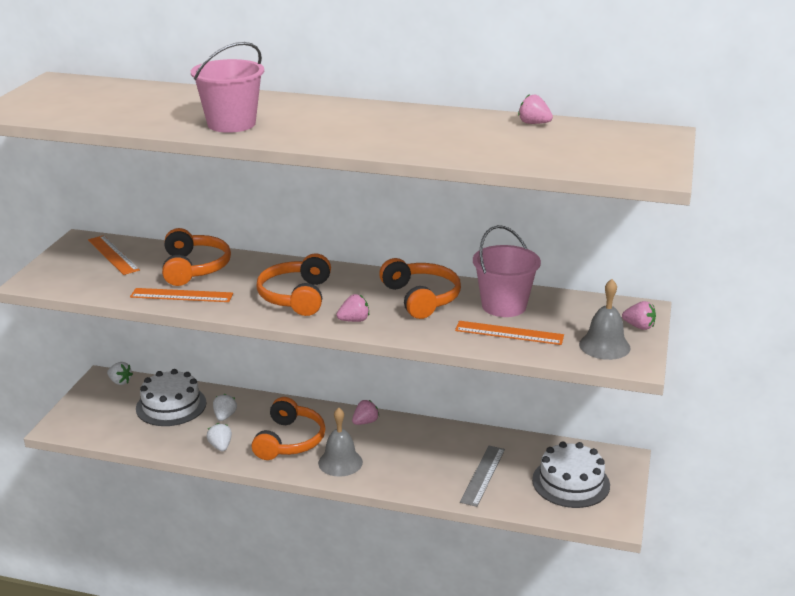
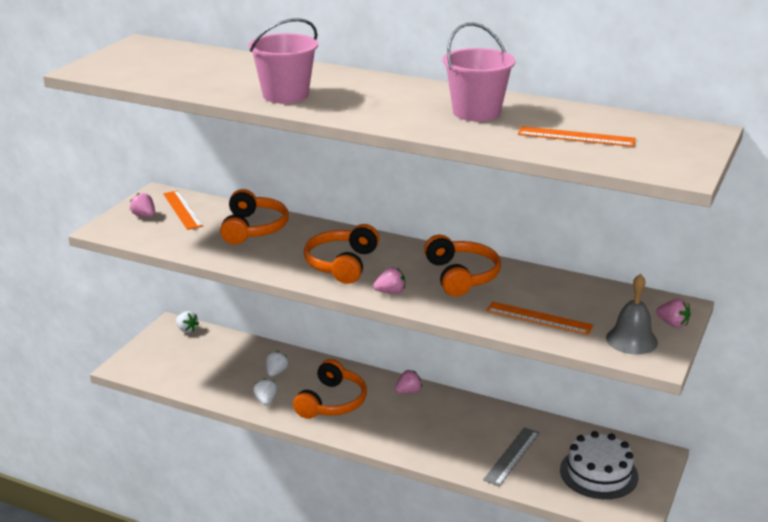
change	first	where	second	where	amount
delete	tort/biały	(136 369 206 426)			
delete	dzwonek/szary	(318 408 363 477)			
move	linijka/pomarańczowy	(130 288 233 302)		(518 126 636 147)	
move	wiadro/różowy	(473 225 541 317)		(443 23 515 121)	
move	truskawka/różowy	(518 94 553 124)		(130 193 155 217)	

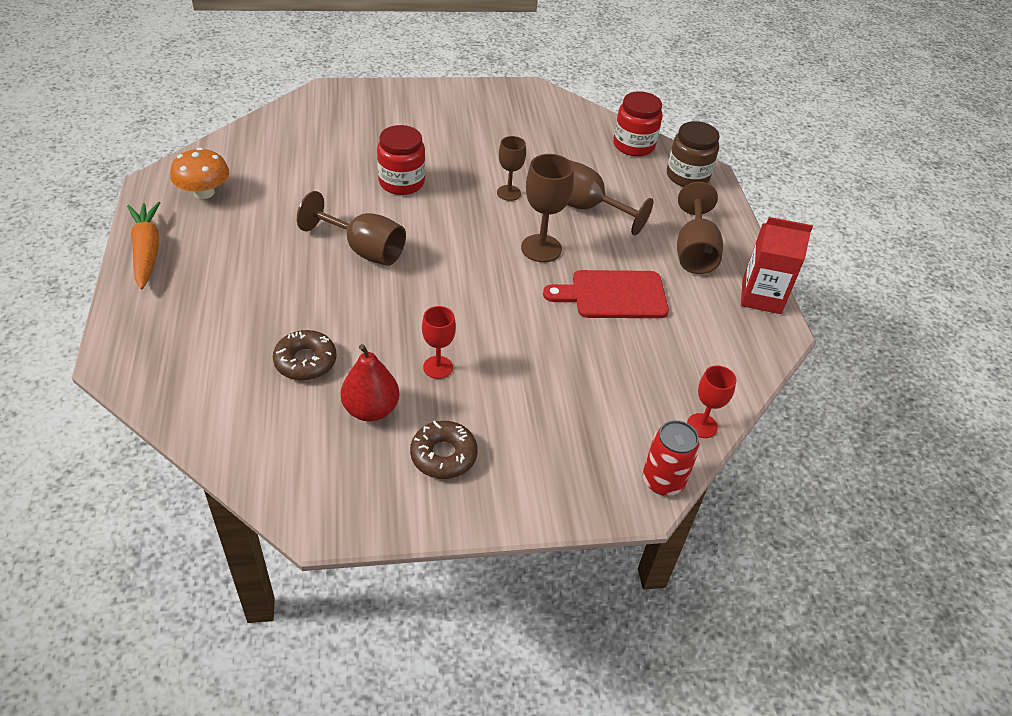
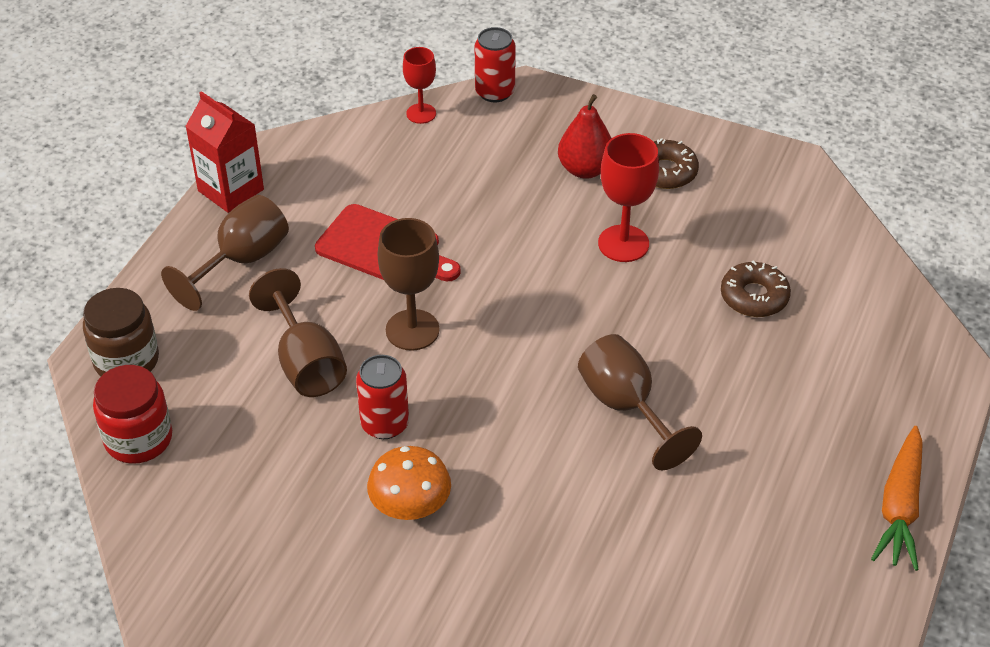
change	first	where	second	where	amount
delete	słoik/czerwony	(377 125 425 195)			
move	grzyb/pomarańczowy	(170 148 229 199)		(367 446 451 520)	
move	gruszka/czerwony	(341 344 399 421)		(558 94 611 179)	
replace	kielich/brązowy	(497 136 526 201)	puszka/czerwony	(356 355 409 439)	
resize	kielich/czerwony	(422 306 456 379)		(598 133 659 262)	x1.58

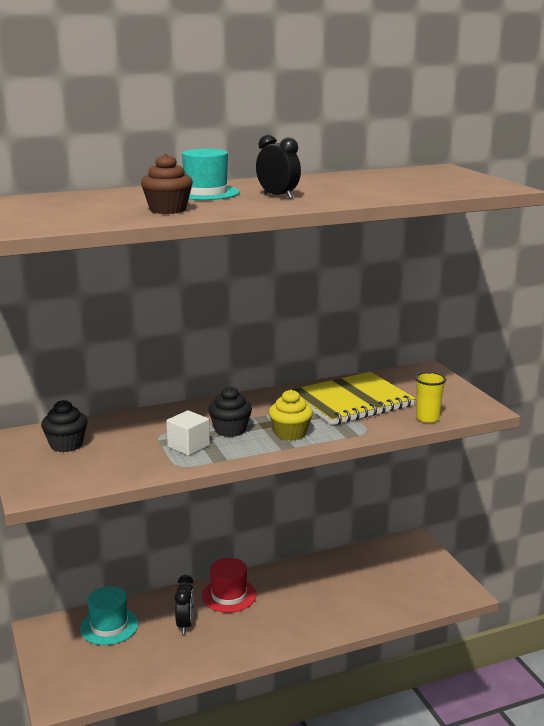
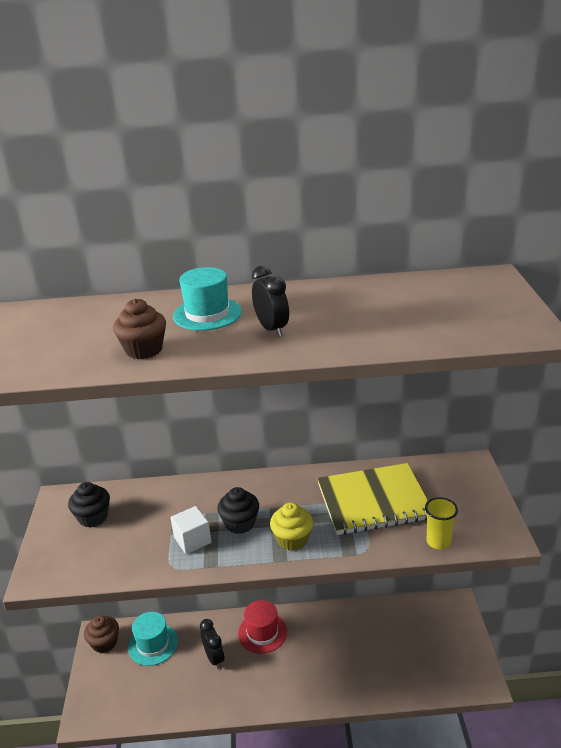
change	first	where	second	where	amount
insert			muffinka/brązowy	(84 615 119 653)	
rotate	budzik/czarny	(175 575 194 634)		(200 619 224 669)	45 degrees counterclockwise

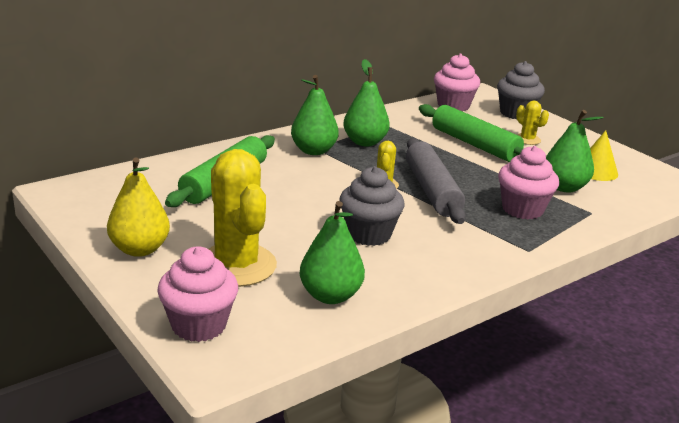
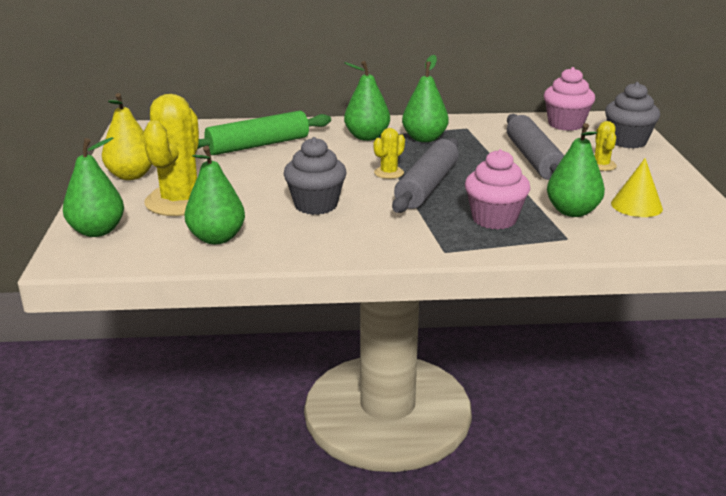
change	first	where	second	where	amount
replace	muffinka/różowy	(157 246 238 342)	gruszka/zielony	(63 137 124 237)	
recolor	wałek do ciasta/zielony	(419 104 524 162)	wałek do ciasta/szary	(507 114 564 180)	

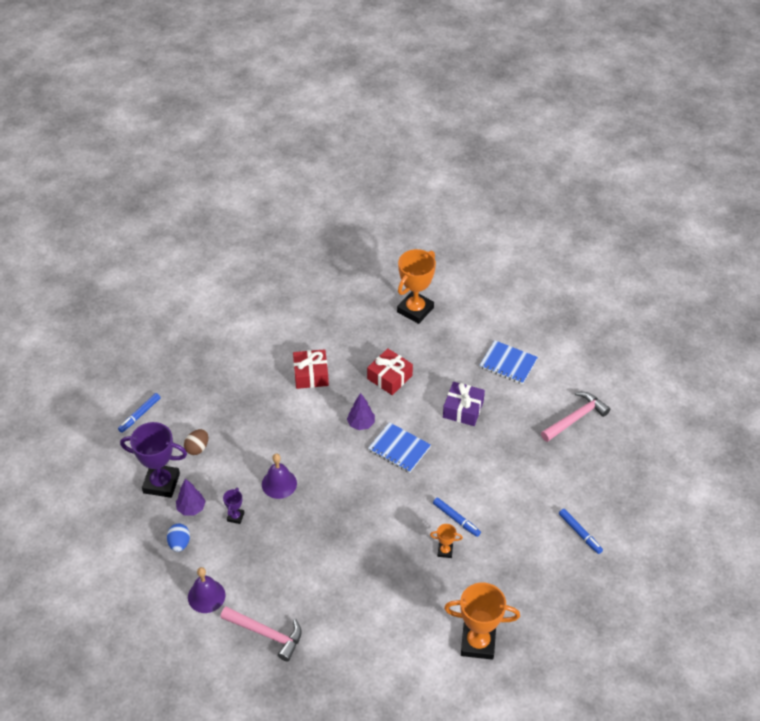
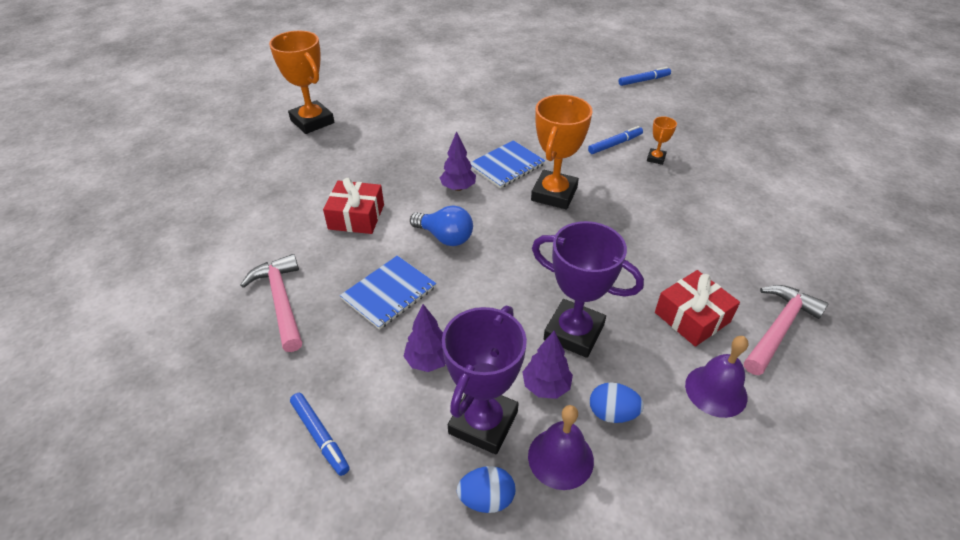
change	first	where	second	where	amount
delete	prezent/fioletowy	(443 382 485 426)			
insert			żarówka/niebieski	(410 206 473 246)	
insert			jajko/niebieski	(457 466 515 513)	
move	dzwonek/fioletowy	(262 454 297 499)		(528 405 594 490)	
move	prezent/czerwony	(367 348 413 395)		(655 270 740 347)	
move	puchar/pomarańczowy	(444 583 520 660)		(531 95 593 209)	
move	zeszyt/niebieski	(479 340 538 384)		(340 256 436 330)	
move	młotek/różowy	(541 392 610 442)		(241 254 302 352)	
replace	jajko/brązowy	(184 429 208 455)	drzewko/fioletowy	(404 304 446 372)	
resize	puchar/fioletowy	(223 487 244 524)		(532 221 644 358)	x2.16

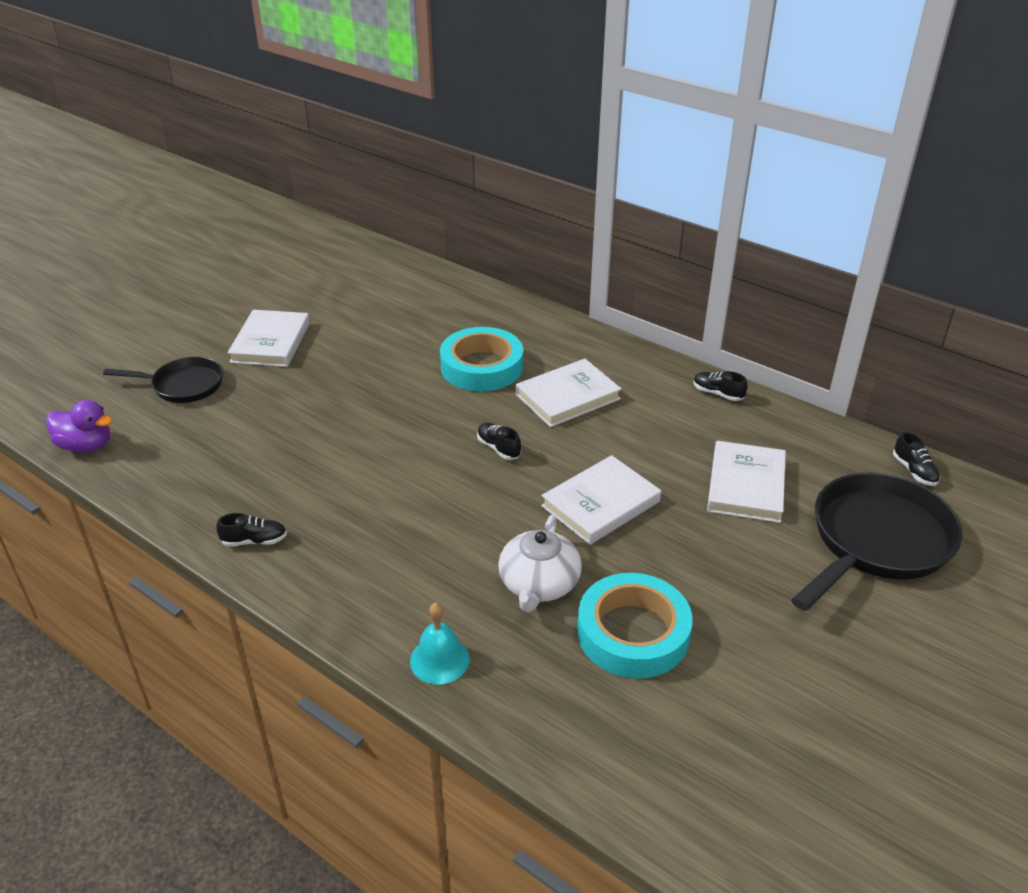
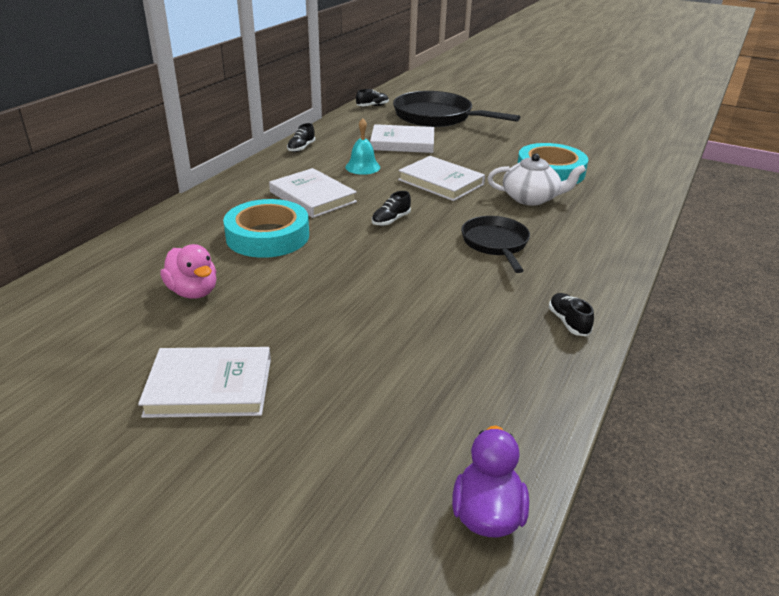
change	first	where	second	where	amount
insert			kaczka/różowy	(160 244 216 299)	
move	patelnia/czarny	(103 357 223 403)		(461 216 530 273)	
move	dzwonek/turkusowy	(410 602 470 684)		(345 118 380 175)	

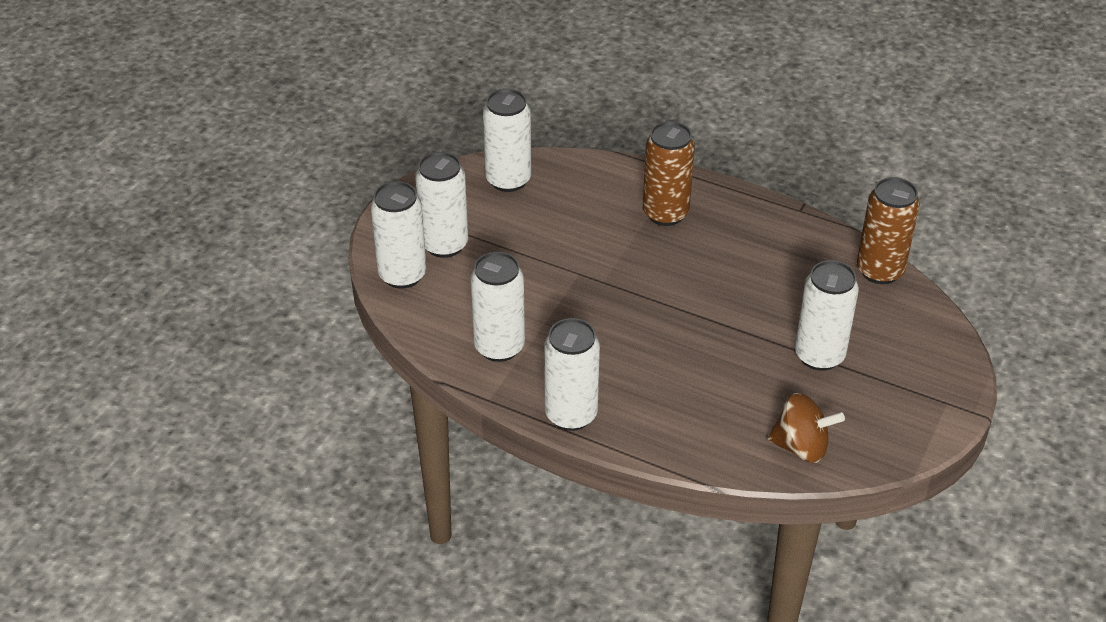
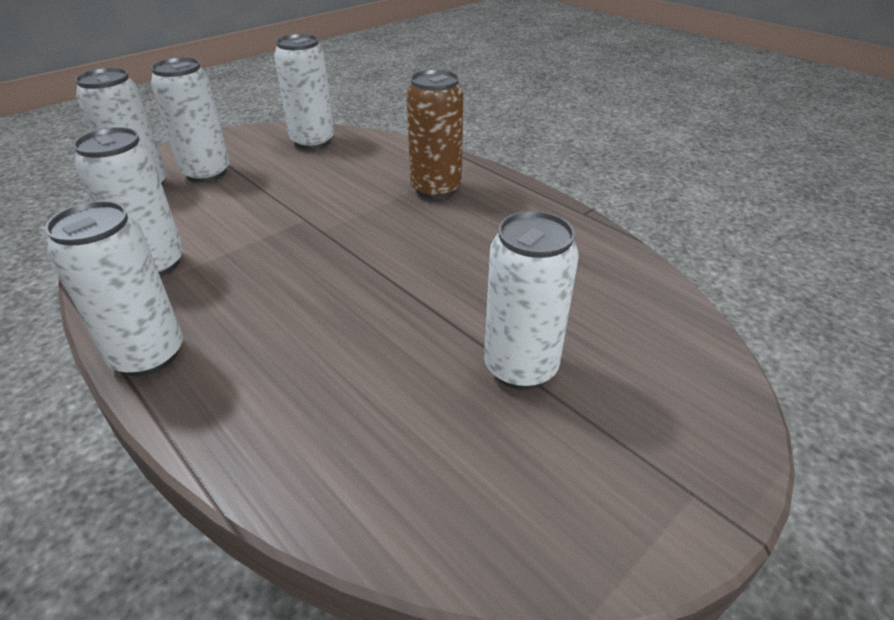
change	first	where	second	where	amount
delete	bączek/brązowy	(767 393 845 463)			
delete	puszka/brązowy	(857 177 920 284)			

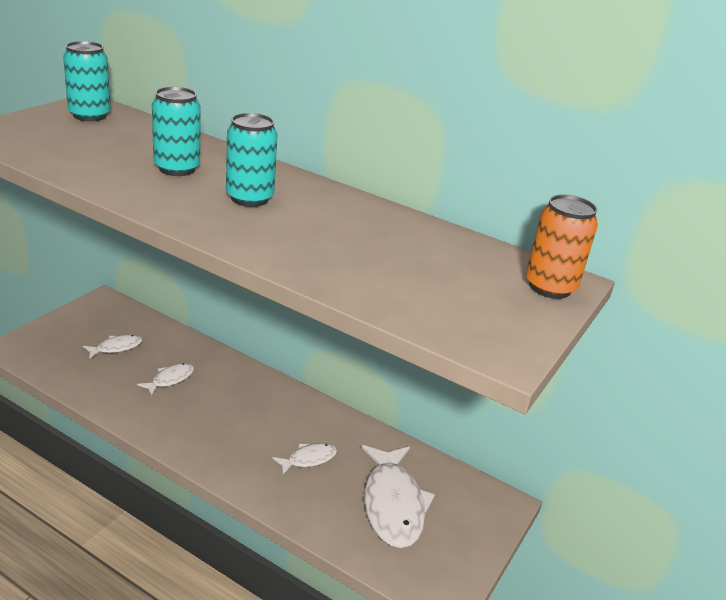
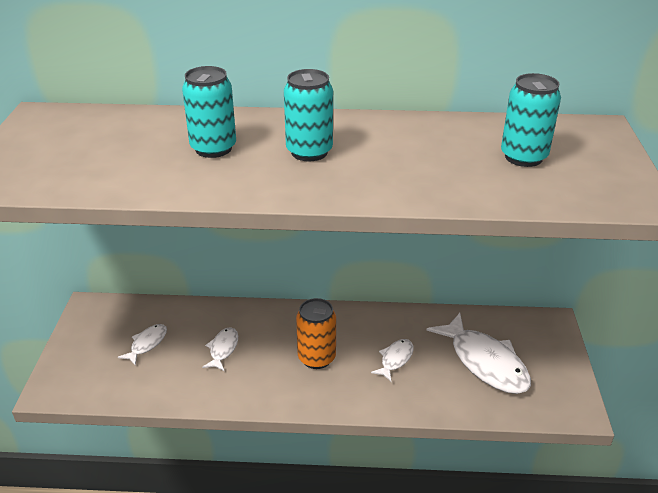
change	first	where	second	where	amount
move	puszka/turkusowy	(63 41 111 121)		(501 73 561 167)	
move	puszka/pomarańczowy	(526 194 598 299)		(296 298 336 369)	

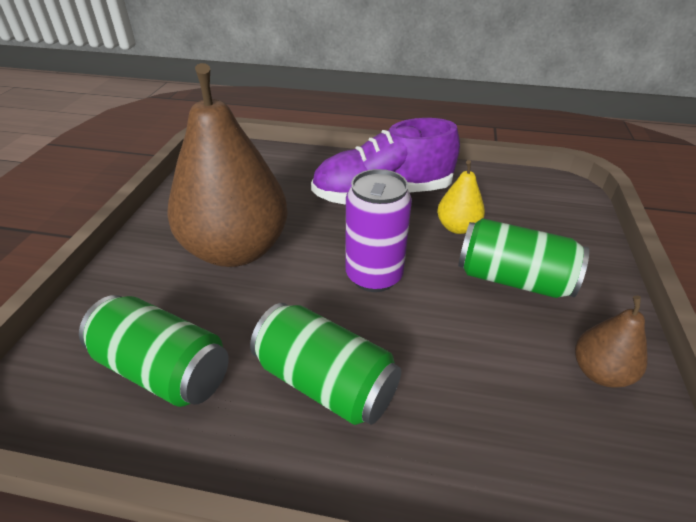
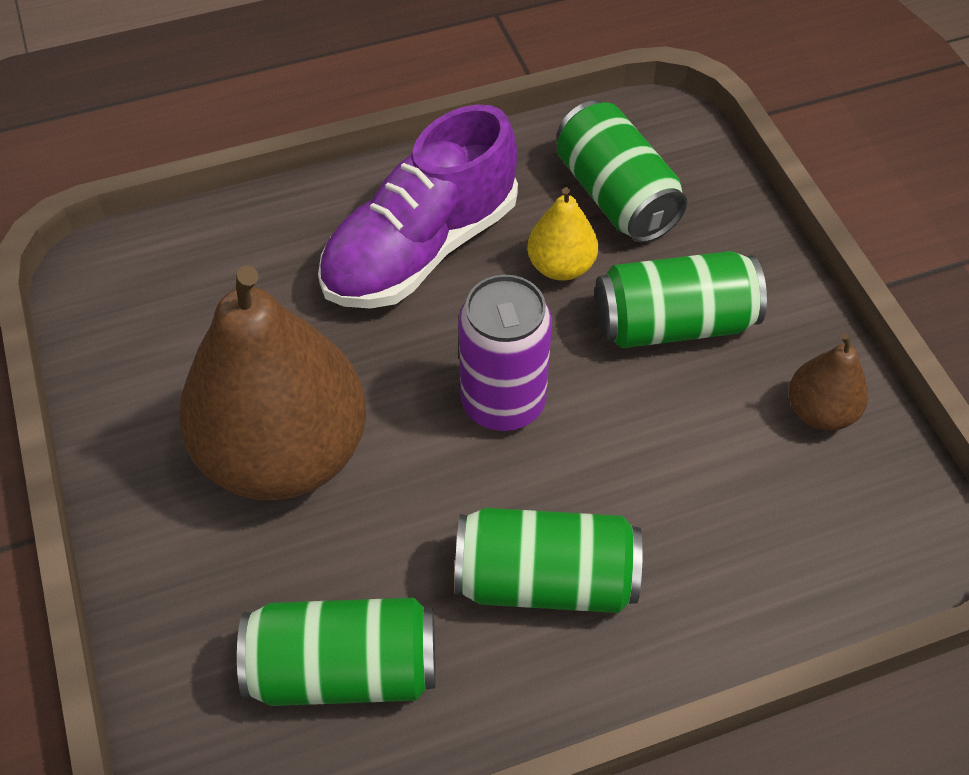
change	first	where	second	where	amount
insert			puszka/zielony	(557 101 687 243)	

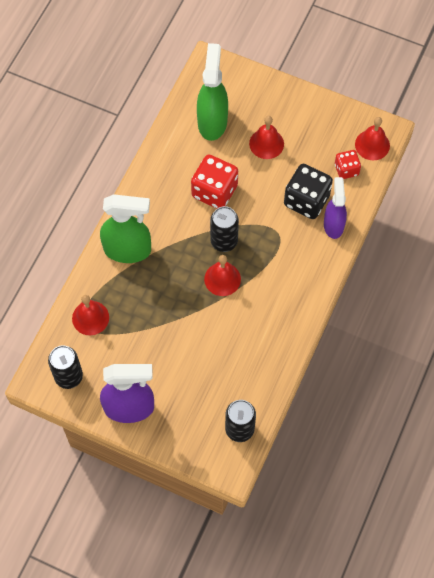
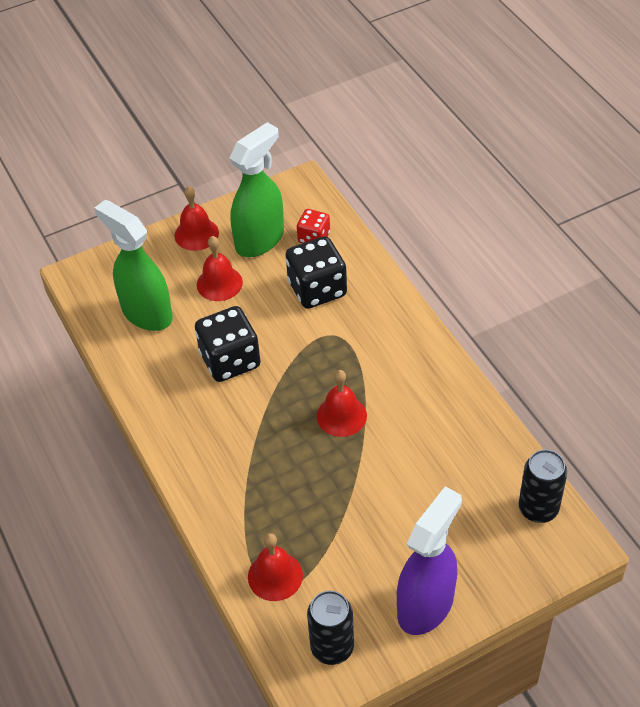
change	first	where	second	where	amount
delete	puszka/czarny	(210 206 239 252)			
delete	spryskiwacz/fioletowy	(324 177 347 239)			
move	spryskiwacz/zielony	(100 194 151 263)		(229 122 284 257)	
move	dzwonek/czerwony	(355 117 390 160)		(174 186 219 251)	
recolor	kostka do gry/czerwony	(191 154 238 209)	kostka do gry/czarny	(195 306 261 382)	

